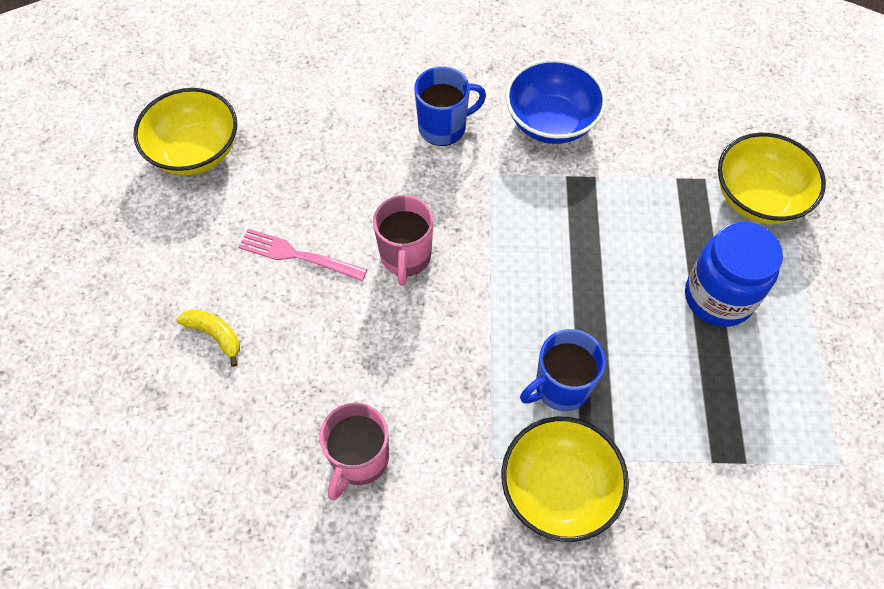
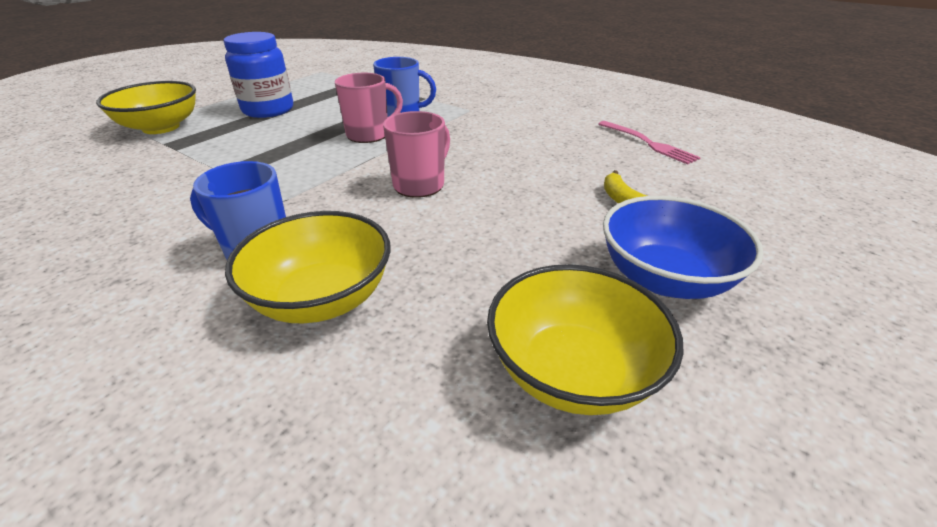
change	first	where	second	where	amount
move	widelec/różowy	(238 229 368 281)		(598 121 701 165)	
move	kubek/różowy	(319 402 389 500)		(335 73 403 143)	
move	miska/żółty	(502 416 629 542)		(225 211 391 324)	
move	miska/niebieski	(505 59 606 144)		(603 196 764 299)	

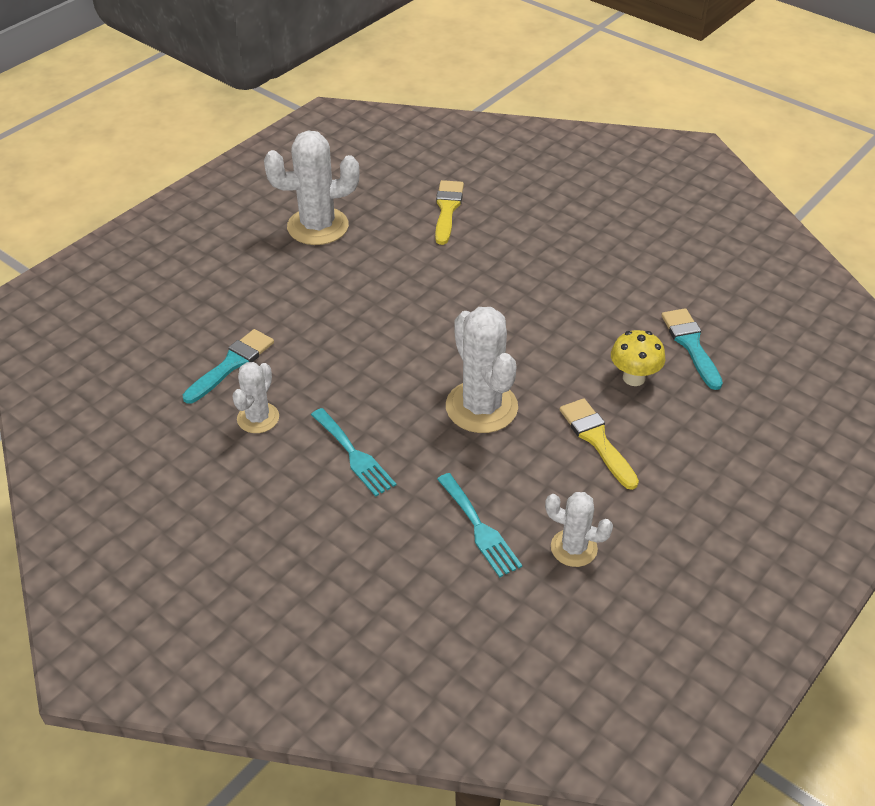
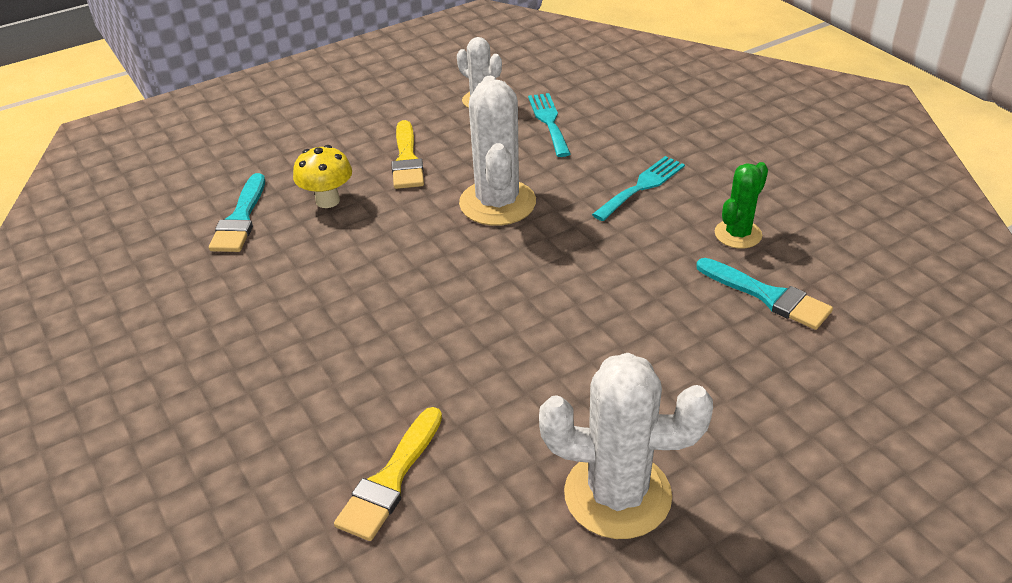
change	first	where	second	where	amount
recolor	kaktus/biały	(232 362 279 433)	kaktus/zielony	(715 162 768 249)	
rotate	pędzel/turkusowy	(183 329 274 404)		(696 258 833 330)	105 degrees counterclockwise
rotate	widelec/turkusowy	(311 408 396 496)		(592 156 685 221)	60 degrees clockwise

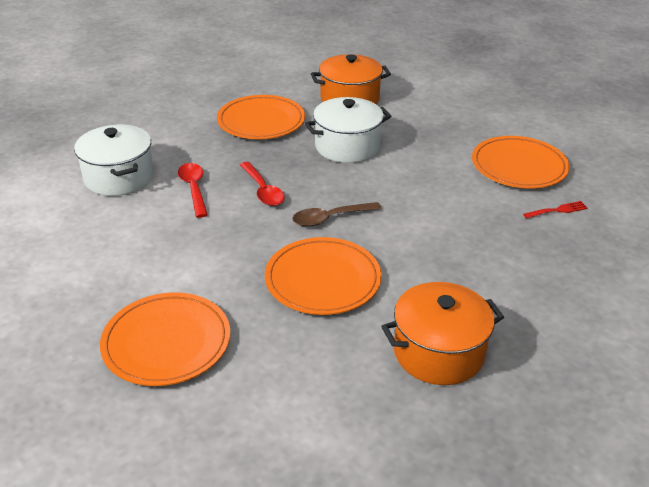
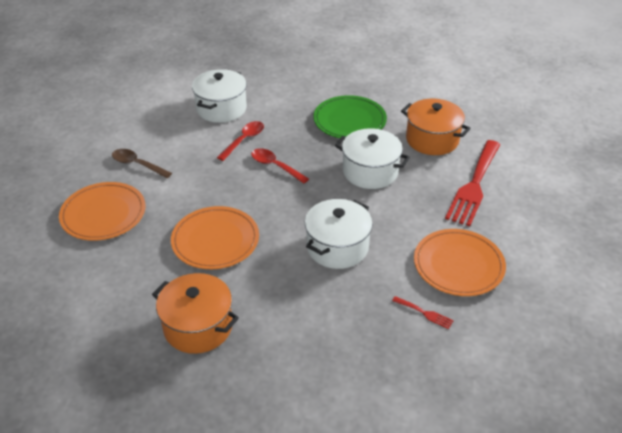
change	first	where	second	where	amount
insert			garnek/biały	(305 199 373 269)	
insert			widelec/czerwony	(445 140 501 226)	
move	łyżka/brązowy	(293 202 382 226)		(112 149 172 178)	
recolor	talerz/pomarańczowy	(217 95 305 139)	talerz/zielony	(314 95 387 138)	
rotate	łyżka/czerwony	(240 162 285 206)		(251 148 309 184)	105 degrees clockwise

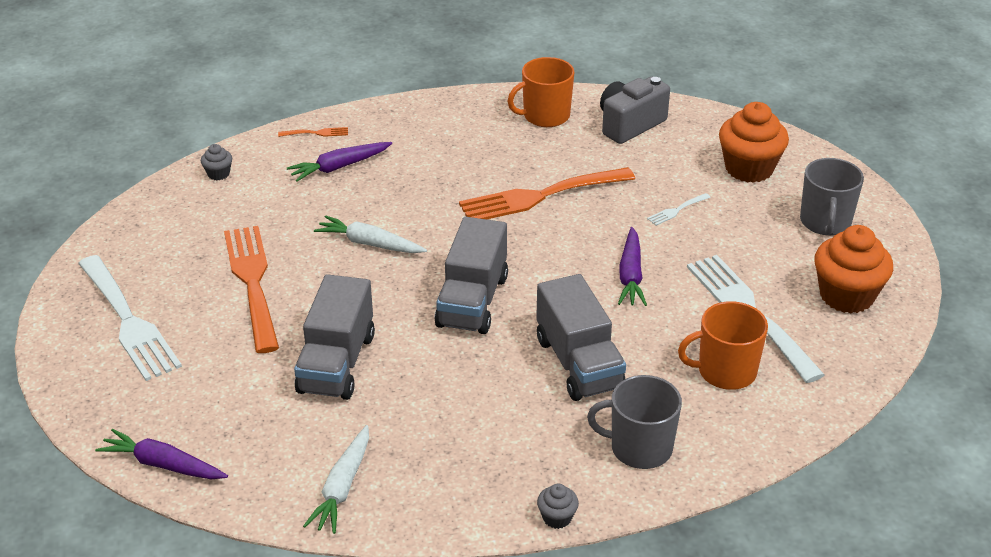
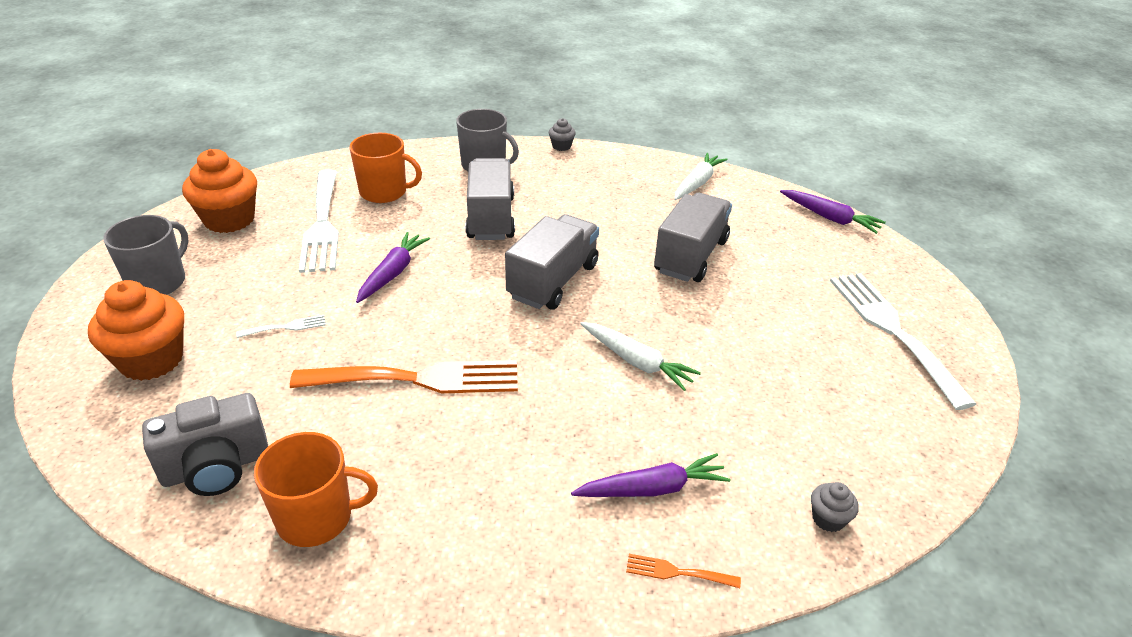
change	first	where	second	where	amount
delete	widelec/pomarańczowy	(224 226 279 353)			

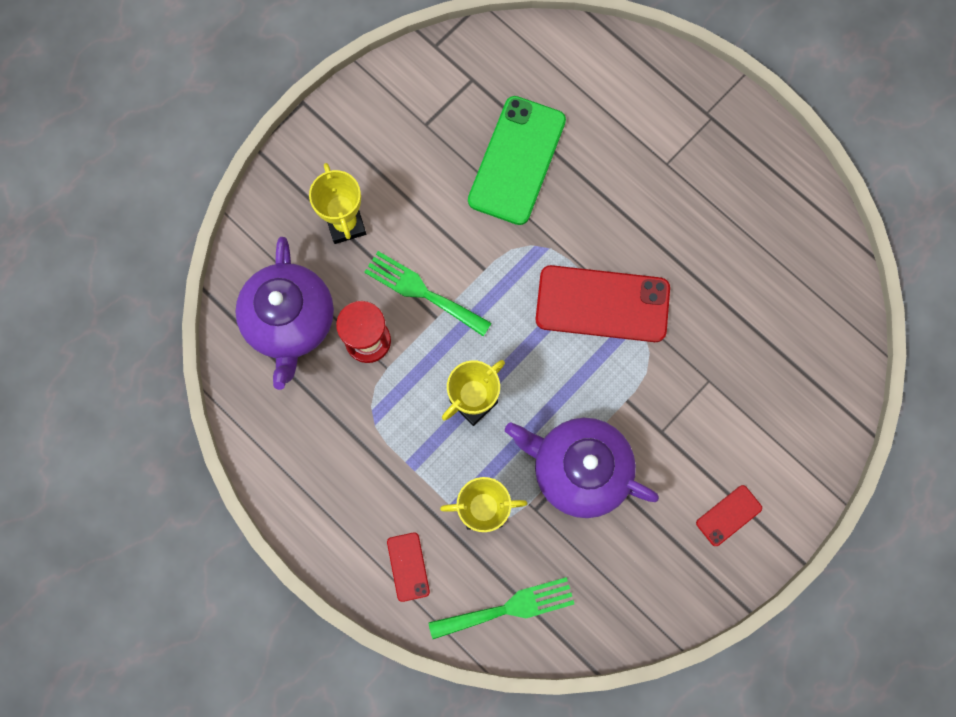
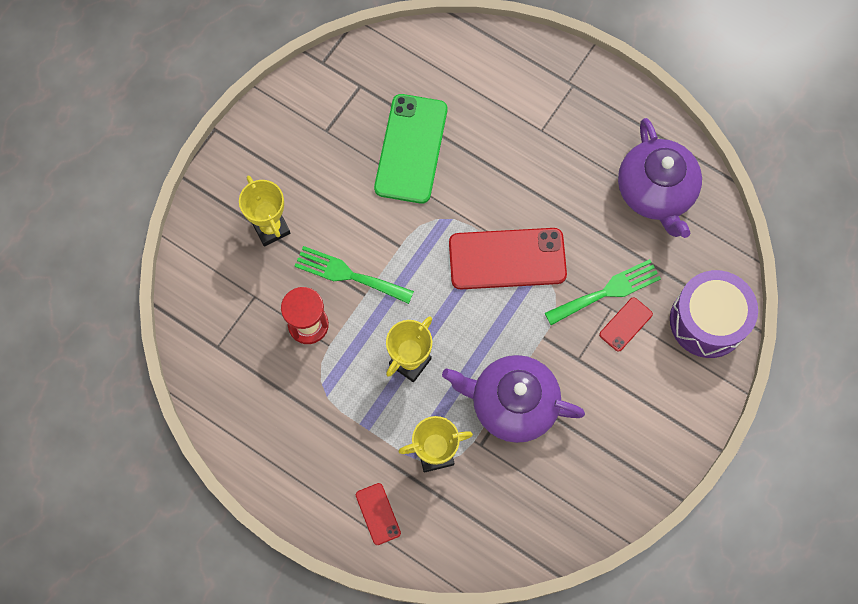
change	first	where	second	where	amount
insert			bęben/fioletowy	(670 270 758 358)	
move	imbryk/fioletowy	(235 237 334 390)		(618 118 702 238)	
move	widelec/zielony	(428 577 574 639)		(545 259 661 325)	
move	telefon/czerwony	(696 485 762 546)		(599 297 653 352)	

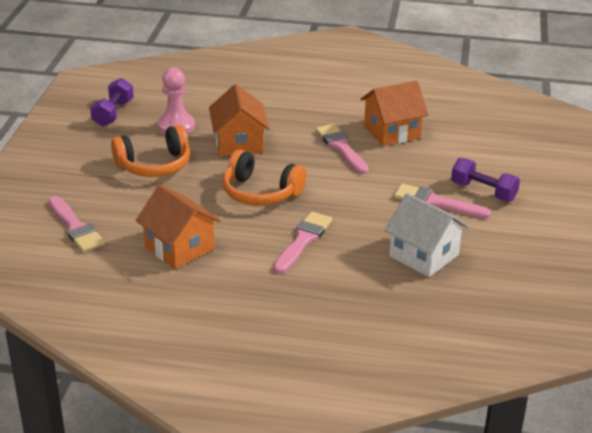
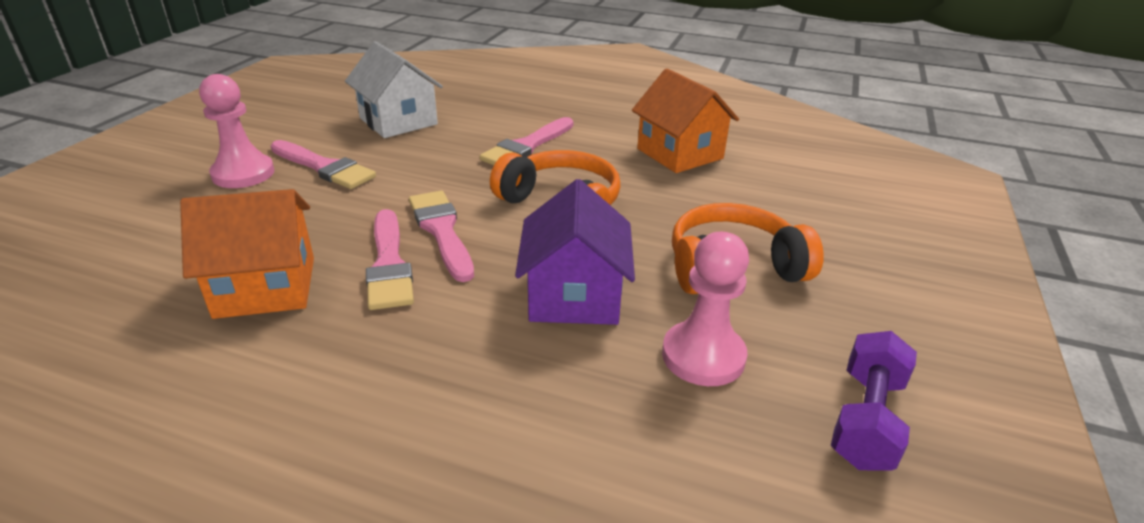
change	first	where	second	where	amount
move	pędzel/różowy	(49 196 105 252)		(409 191 474 282)	
replace	hantel/fioletowy	(451 158 520 201)	pionek/różowy	(199 74 274 188)	
recolor	domek/pomarańczowy	(209 84 269 156)	domek/fioletowy	(515 179 635 325)	

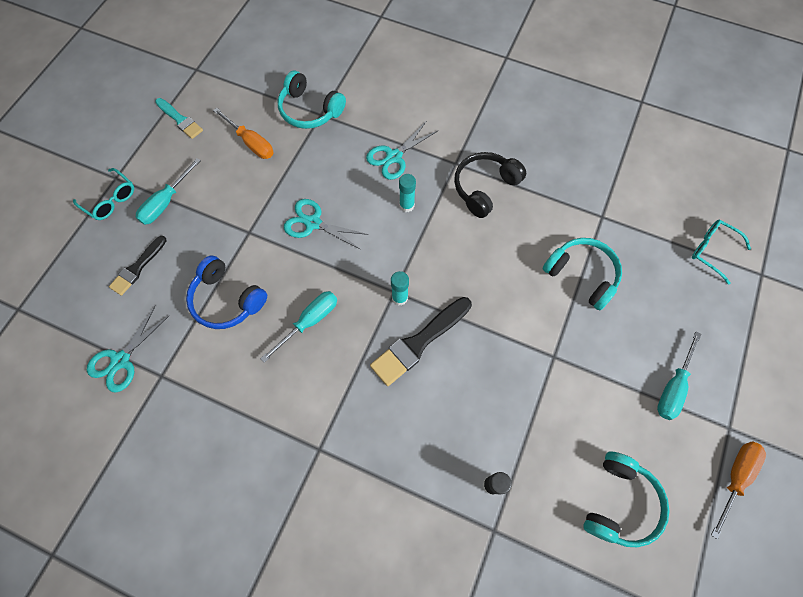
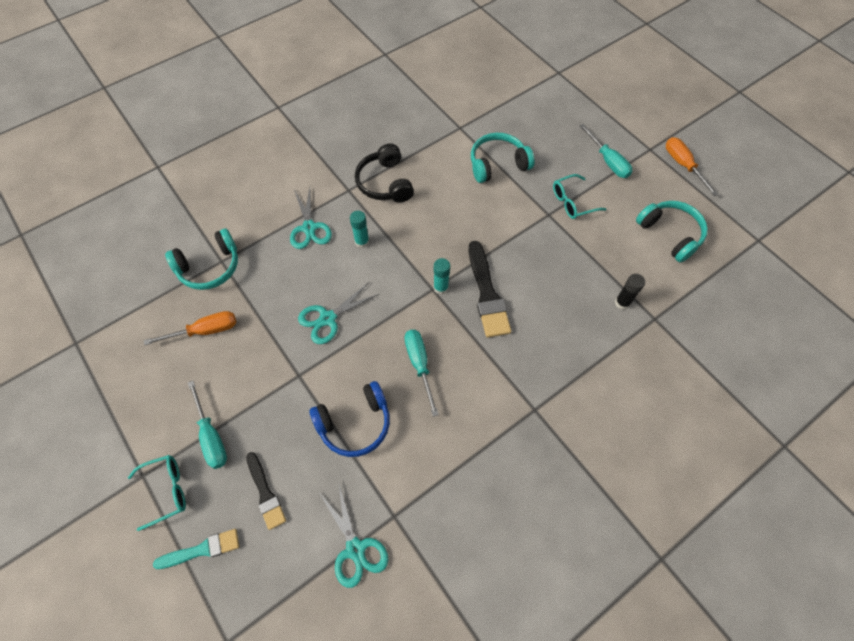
change	first	where	second	where	amount
move	pędzel/turkusowy	(155 98 203 139)		(153 529 239 569)	
move	okulary/turkusowy	(692 220 751 285)		(553 174 606 219)	

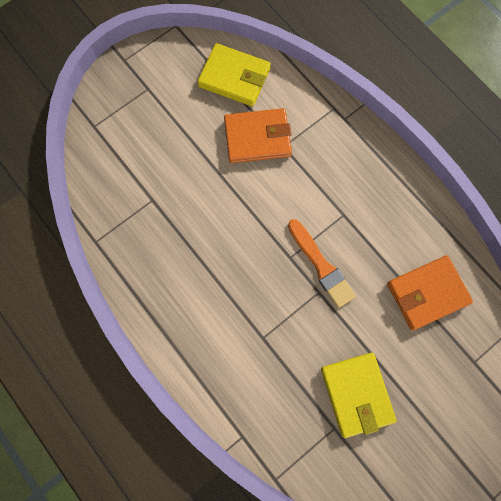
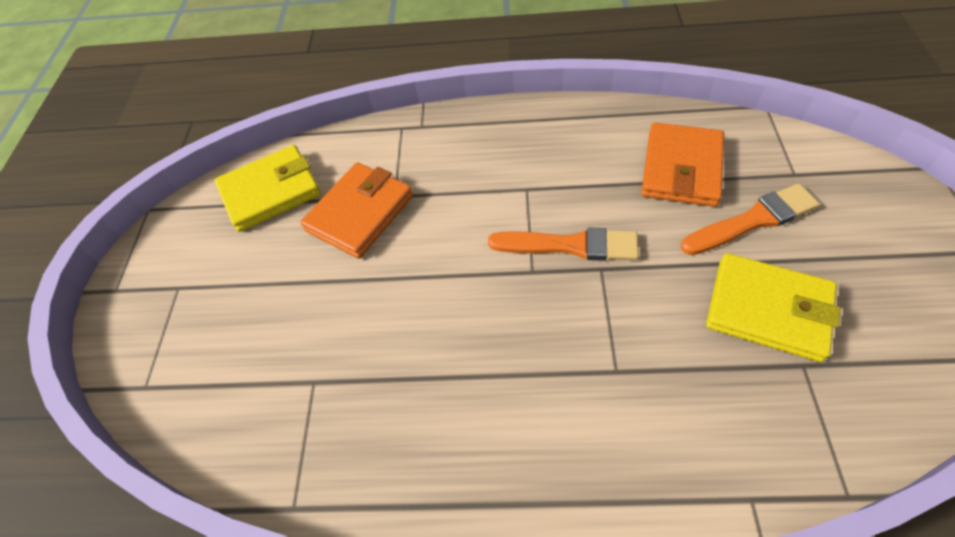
change	first	where	second	where	amount
insert			pędzel/pomarańczowy	(681 183 820 255)	

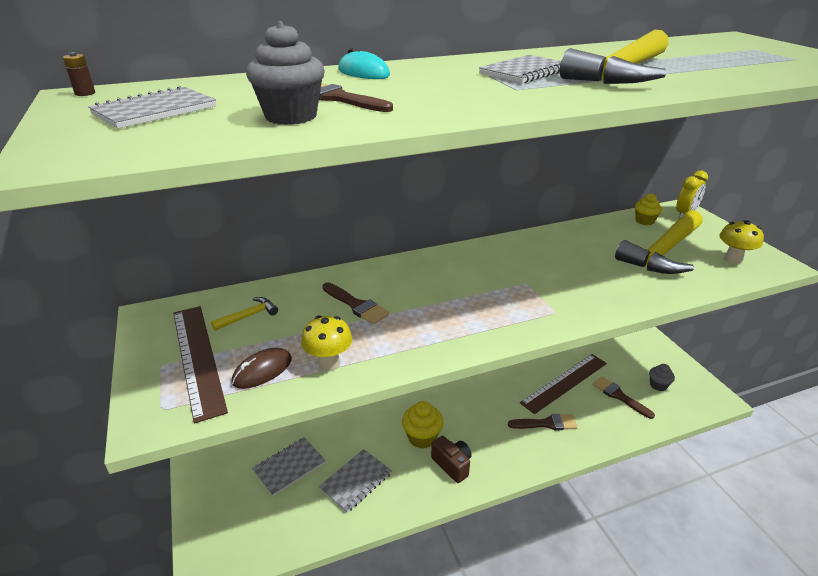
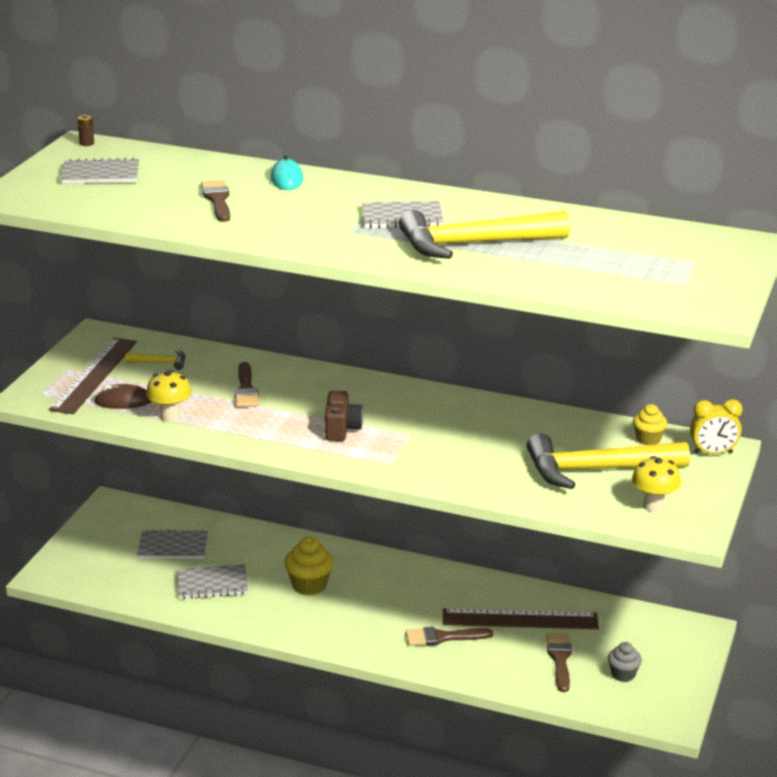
change	first	where	second	where	amount
delete	muffinka/szary	(246 21 325 125)			
move	aparat fotograficzny/brązowy	(431 436 472 483)		(325 391 363 441)	
rotate	pędzel/brązowy	(508 414 578 431)		(406 627 493 646)	135 degrees clockwise

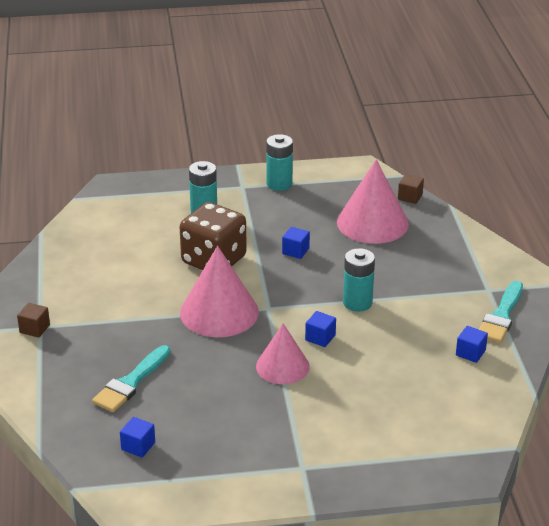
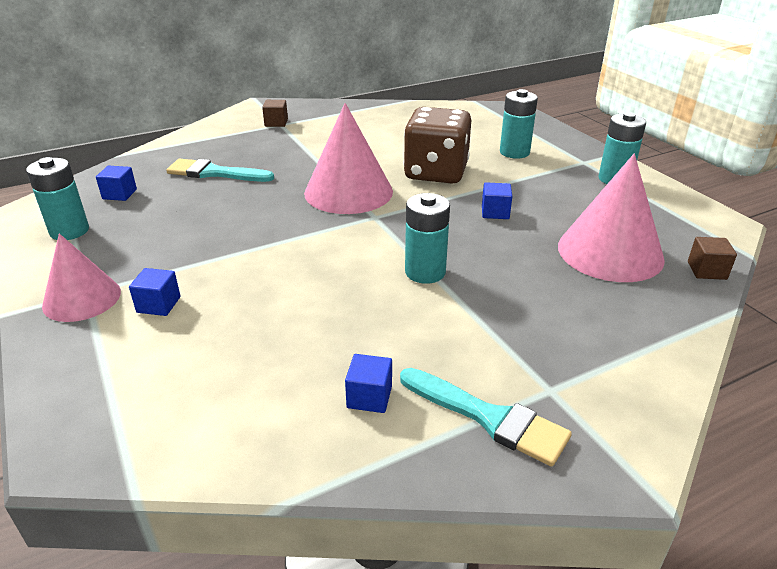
change	first	where	second	where	amount
insert			bateria/turkusowy	(26 157 89 240)	
move	stożek/różowy	(256 323 310 384)		(42 233 121 322)	
move	sześcian/niebieski	(305 311 336 347)		(129 268 181 316)	
rotate	pędzel/turkusowy	(479 281 523 343)		(400 368 572 467)	150 degrees counterclockwise

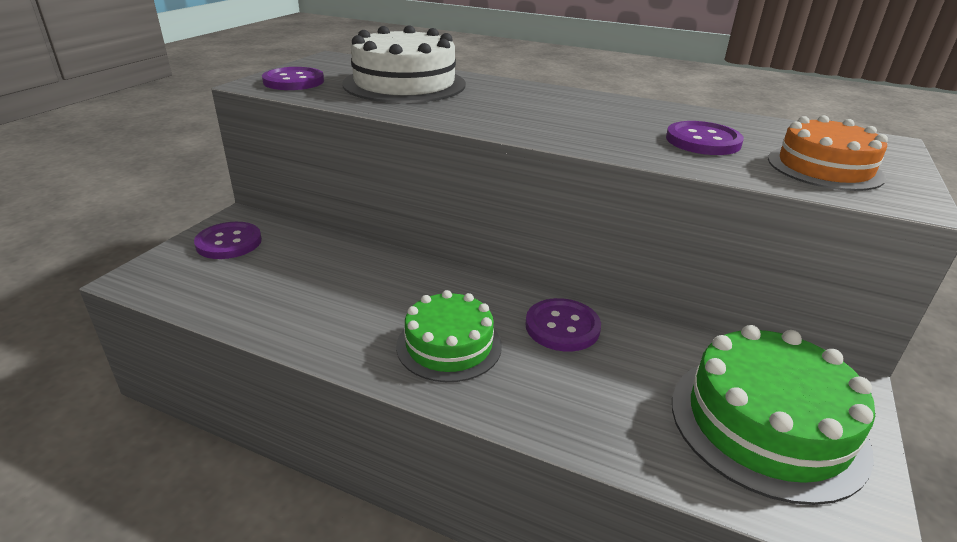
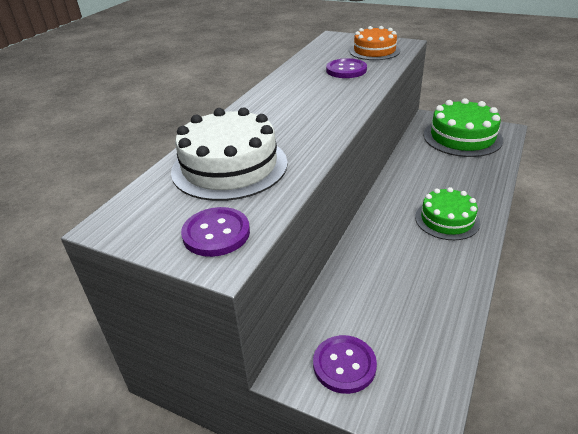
change	first	where	second	where	amount
delete	guzik/fioletowy	(525 298 601 351)			

